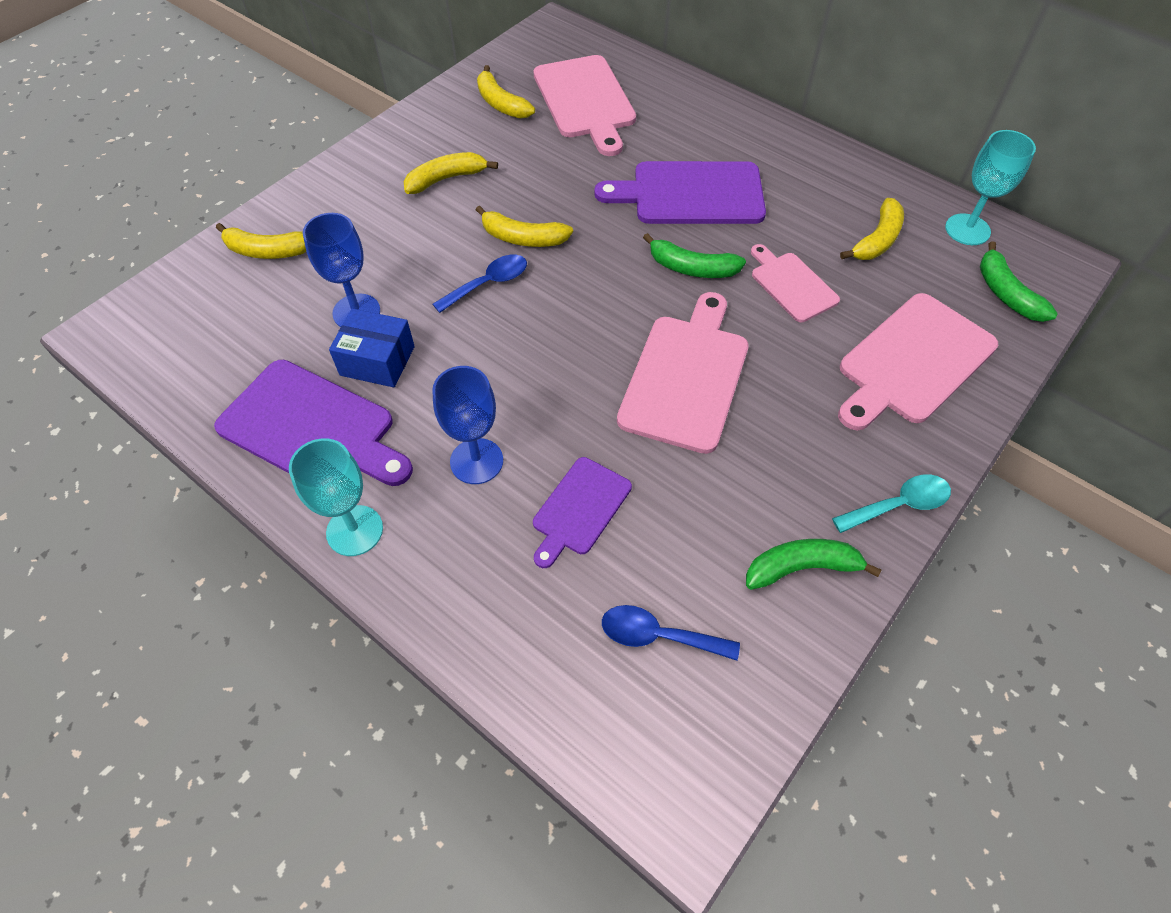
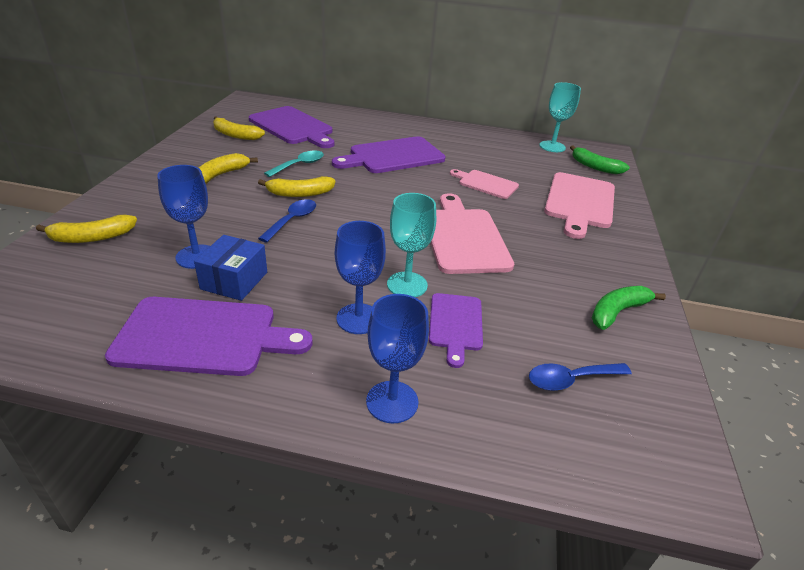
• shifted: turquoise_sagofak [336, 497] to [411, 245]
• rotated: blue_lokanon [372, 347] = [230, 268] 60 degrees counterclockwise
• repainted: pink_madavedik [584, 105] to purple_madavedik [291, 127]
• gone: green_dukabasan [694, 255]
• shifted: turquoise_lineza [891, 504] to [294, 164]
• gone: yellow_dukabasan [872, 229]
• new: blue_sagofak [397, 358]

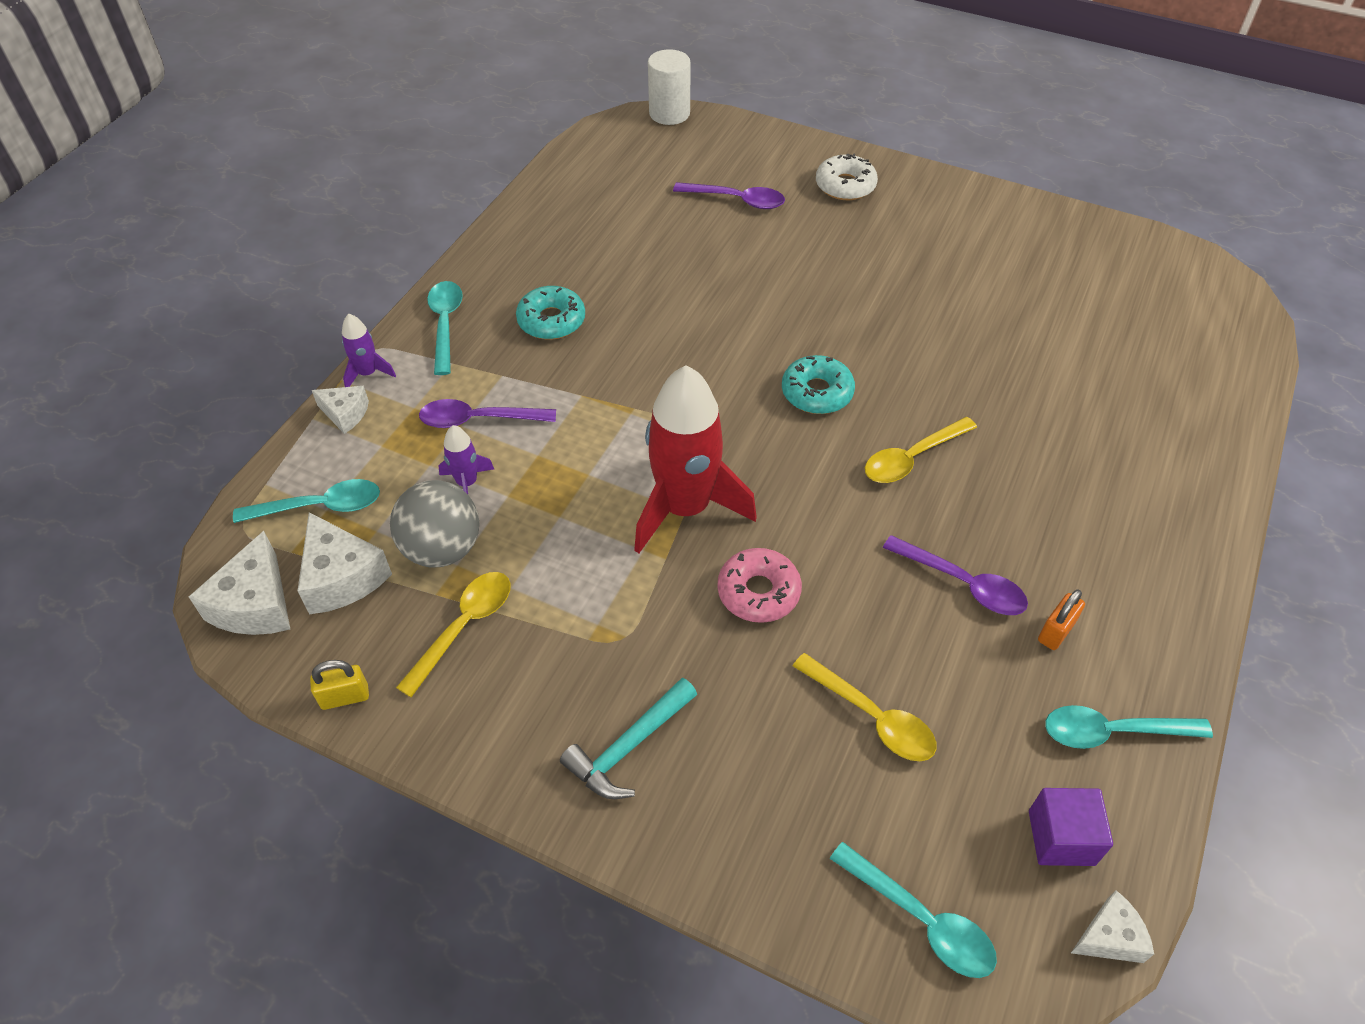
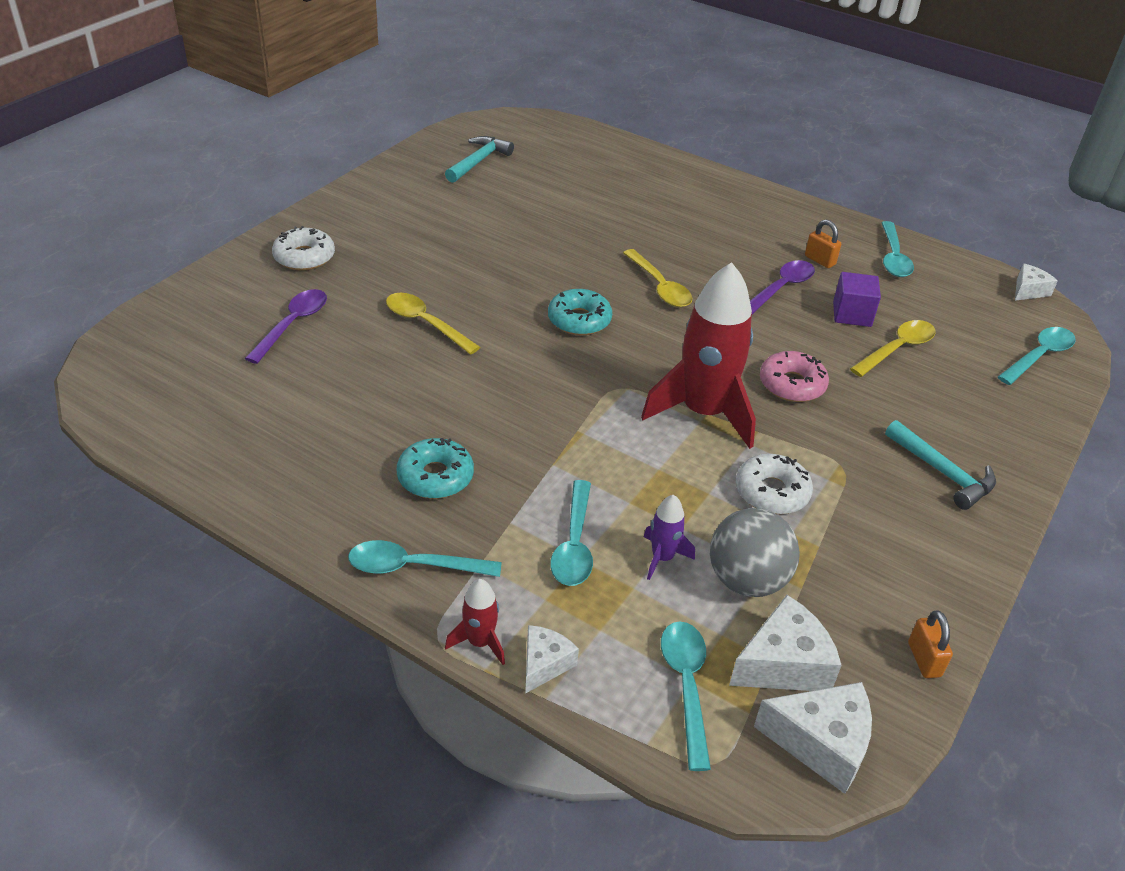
• repainted: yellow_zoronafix [339, 685] to orange_zoronafix [930, 644]
• repainted: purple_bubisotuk [369, 350] to red_bubisotuk [475, 622]
• shifted: yellow_lineza [453, 634] to [433, 324]
• repainted: purple_lineza [487, 413] to turquoise_lineza [572, 533]
• gone: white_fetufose [669, 87]
• shifted: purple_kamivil [1071, 827] to [857, 299]
• rotated: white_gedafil [1112, 926] = [1036, 282] 60 degrees clockwise
• new: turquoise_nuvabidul [479, 159]
• new: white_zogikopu [774, 484]

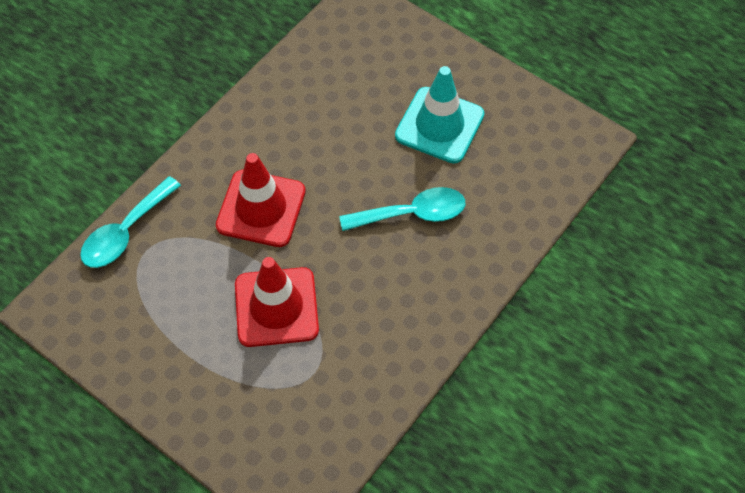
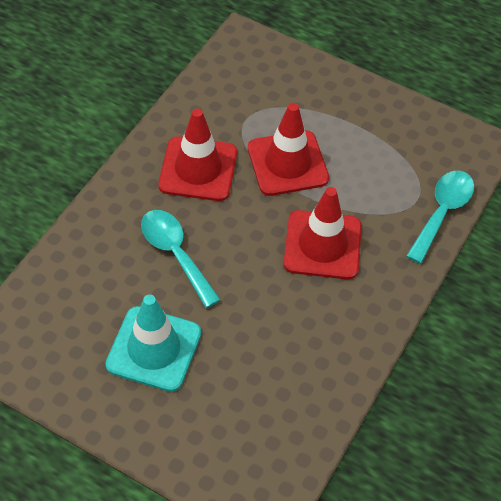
• rotated: turquoise_lineza [402, 209] = [181, 259] 75 degrees clockwise
• new: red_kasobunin [197, 155]

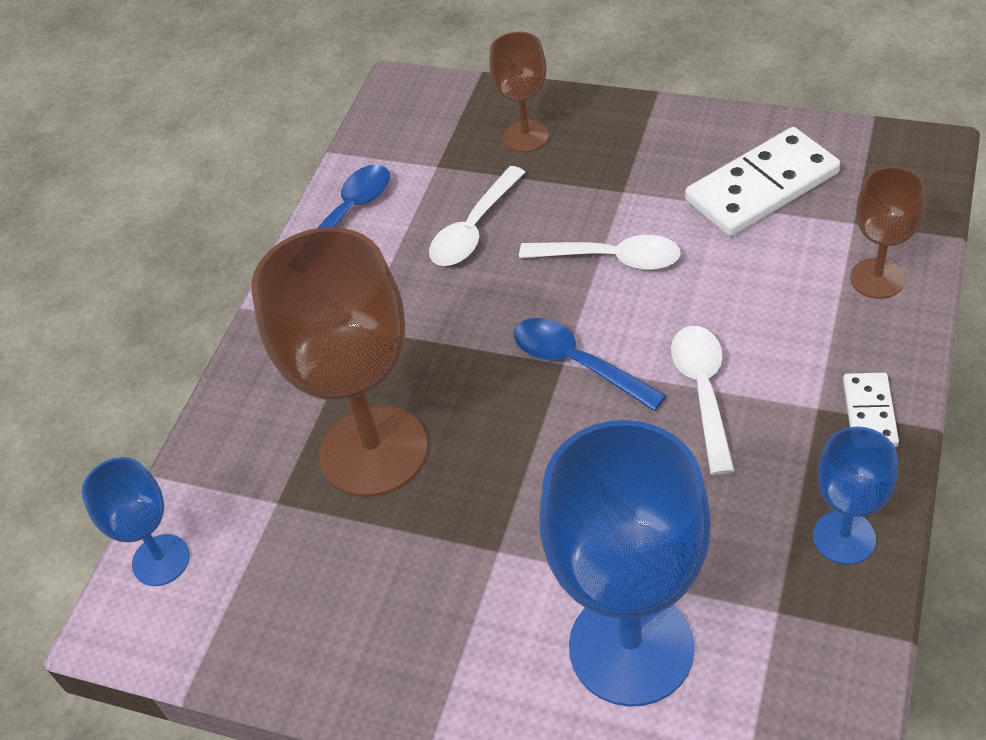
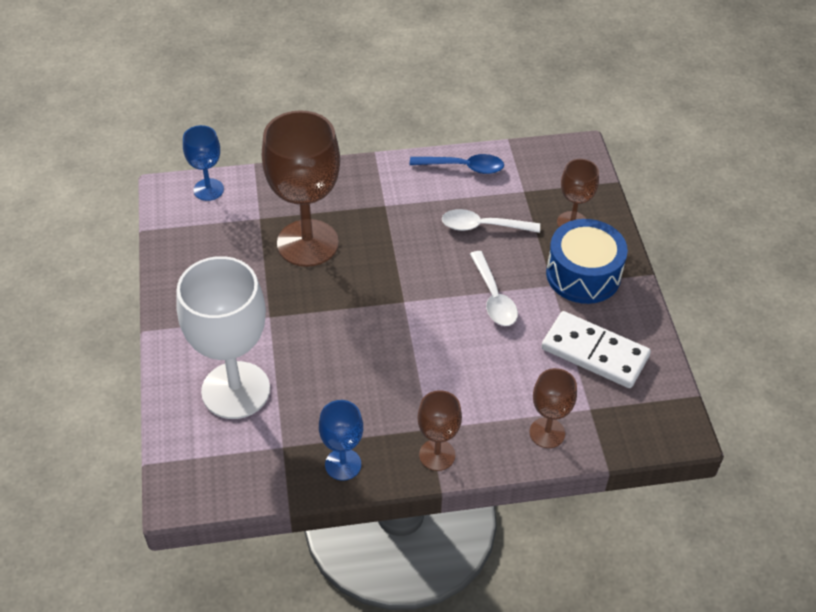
• gone: blue_lineza [590, 364]
• repainted: blue_sagofak [625, 563] to white_sagofak [223, 337]
• gone: white_lineza [702, 400]
• swapped: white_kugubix [871, 410] to brown_sagofak [439, 430]
• new: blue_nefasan [587, 261]

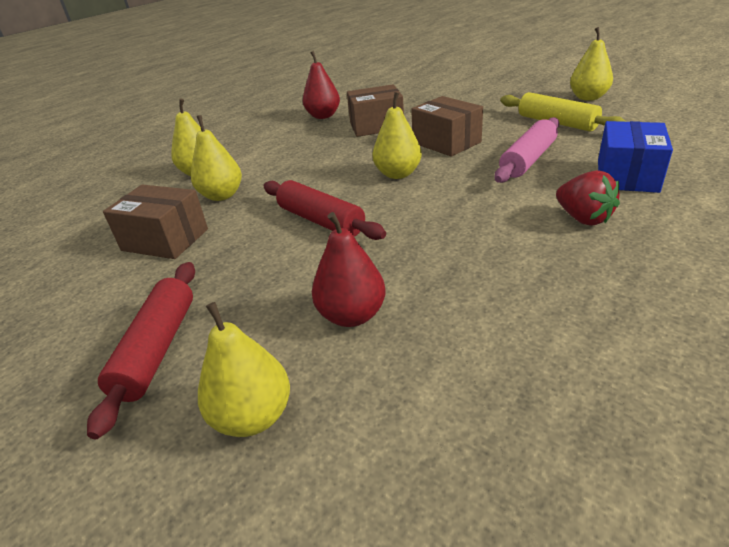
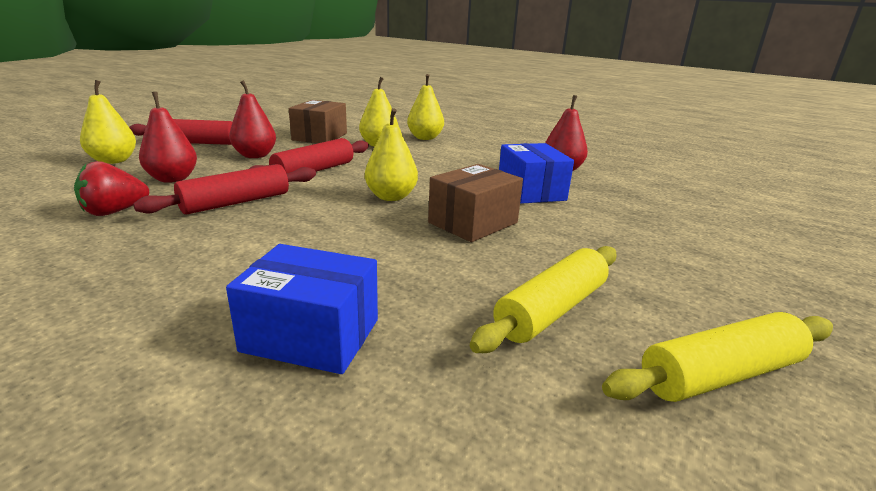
• repainted: brown_lokanon [375, 110] to blue_lokanon [536, 173]
• gone: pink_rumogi [527, 150]
• shifted: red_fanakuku [588, 198] to [111, 188]
• swapped: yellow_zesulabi [591, 64] to yellow_rumogi [717, 357]
• new: red_rumogi [224, 189]
• new: red_zesulabi [252, 119]

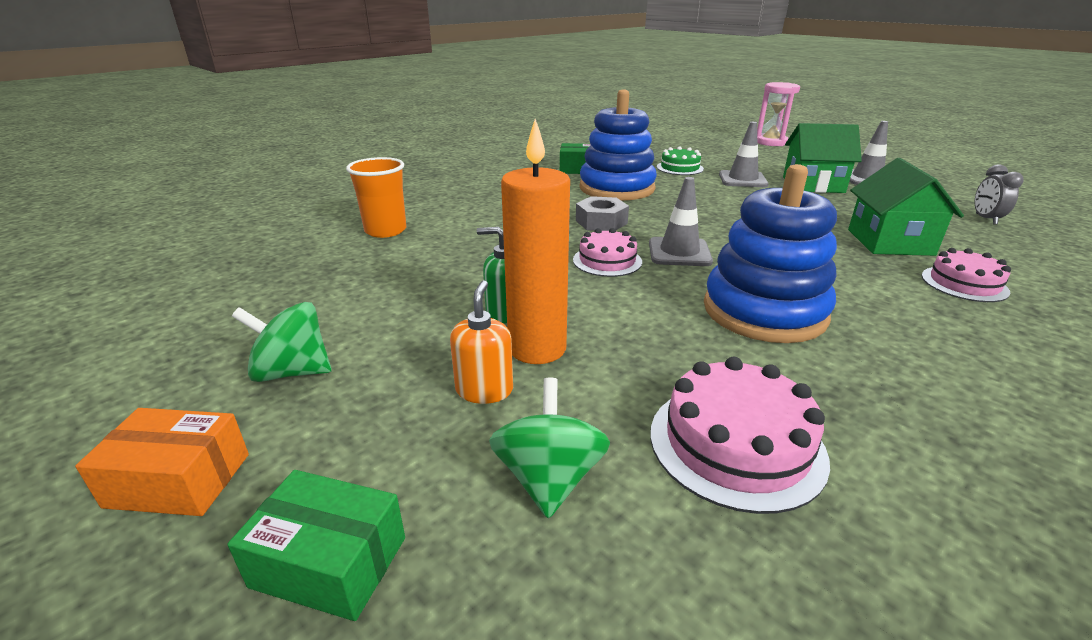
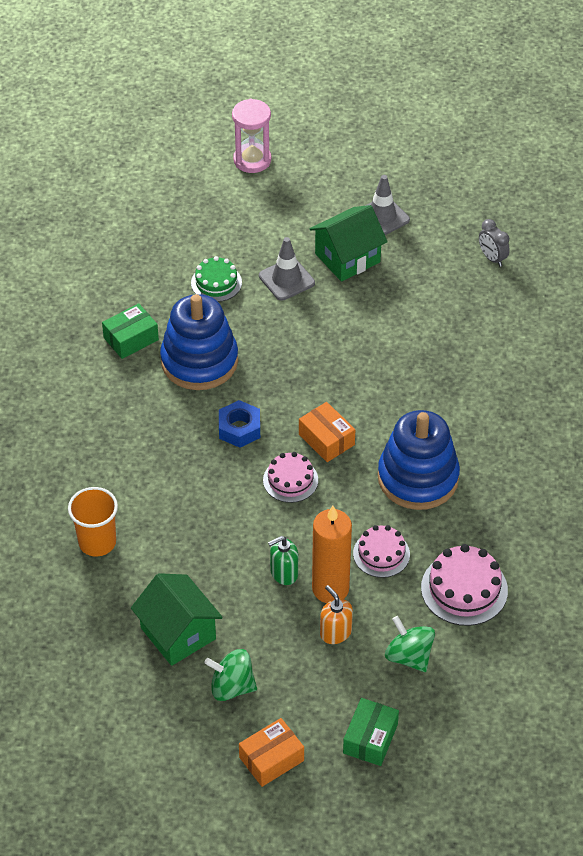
• rotated: green_lokanon [316, 545] = [371, 732] 45 degrees counterclockwise
• rotated: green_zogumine [281, 342] = [230, 675] 45 degrees clockwise
• repainted: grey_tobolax [602, 213] to blue_tobolax [239, 424]
• swapped: grey_kasobunin [681, 221] to orange_lokanon [327, 432]
• shifted: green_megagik [906, 207] to [177, 619]
• shifted: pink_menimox [966, 275] to [381, 551]

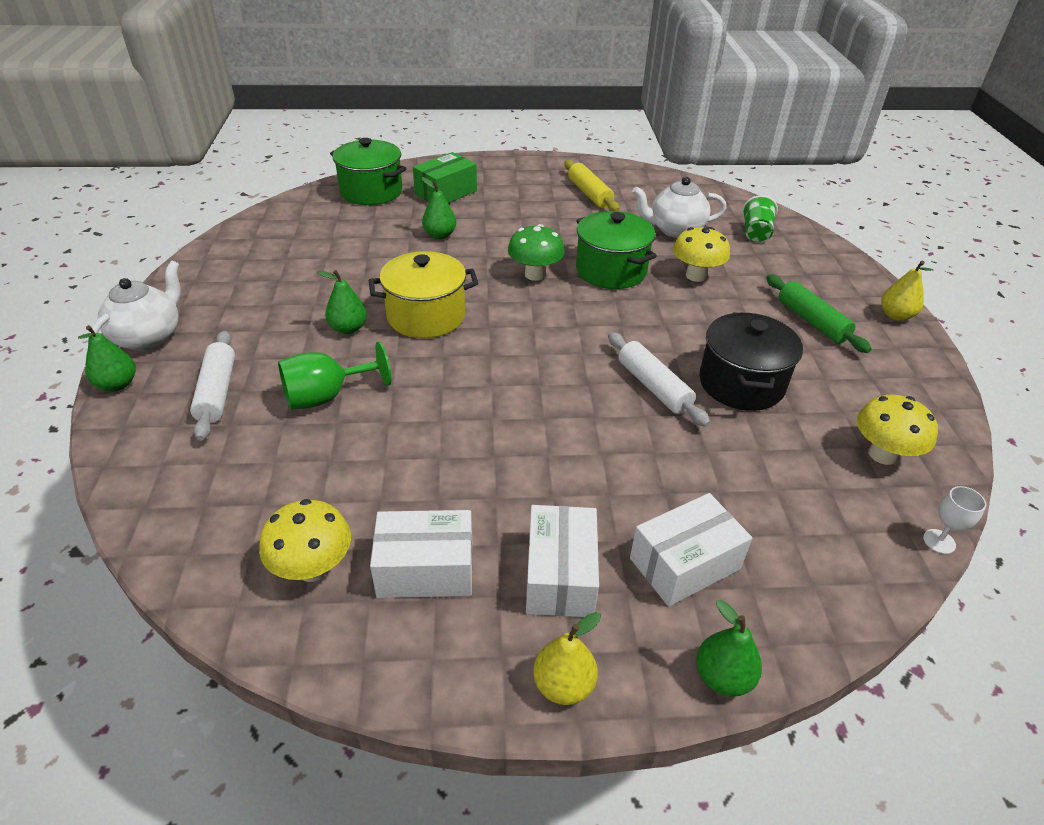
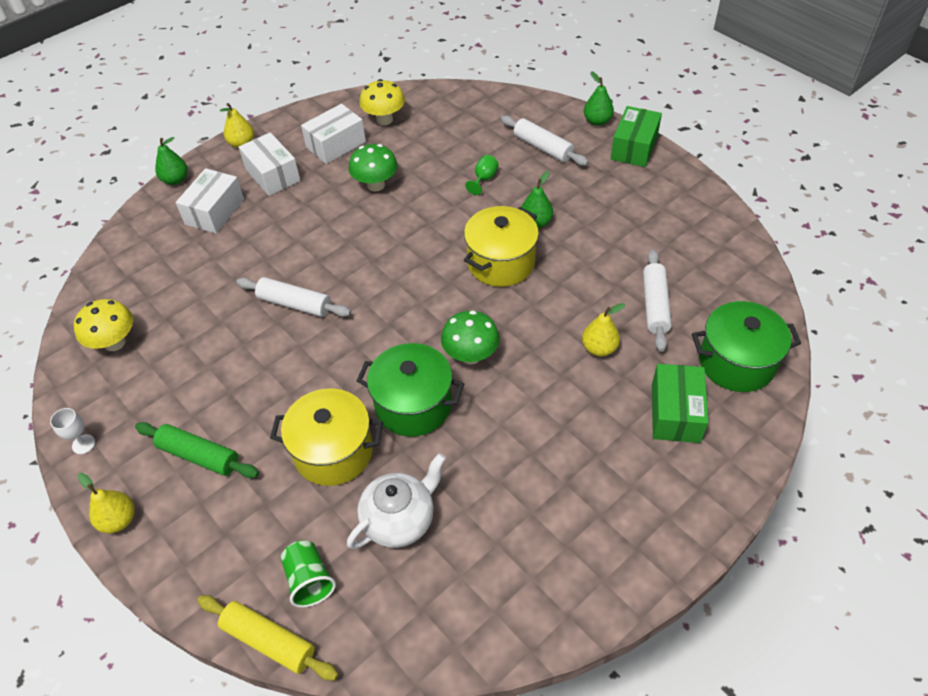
• swapped: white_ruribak [135, 305] to green_lokanon [636, 136]
• scaled: green_sagofak [334, 375] = [482, 175] x0.56
• repainted: green_zesulabi [438, 208] to yellow_zesulabi [603, 329]
• shifted: yellow_rumogi [592, 185] to [267, 638]
• swapped: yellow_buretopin [701, 254] to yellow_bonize [326, 437]
• gone: black_bonize [751, 361]
• shifted: white_sagofak [954, 520] to [72, 431]
• new: green_buretopin [373, 167]
• new: white_rumogi [657, 300]

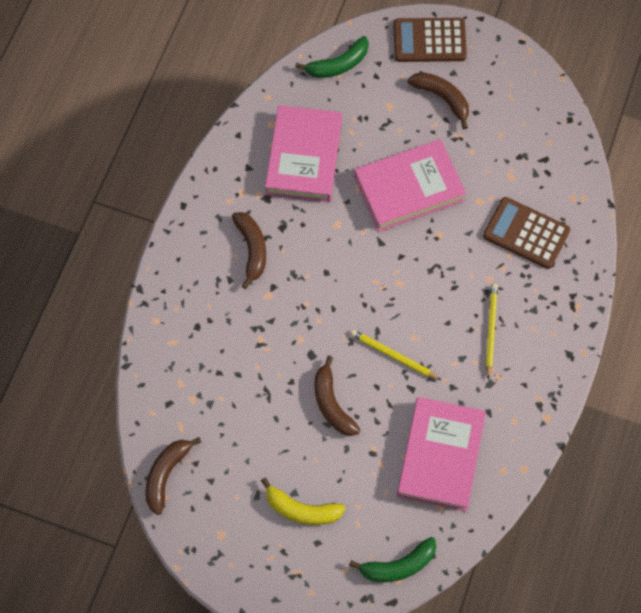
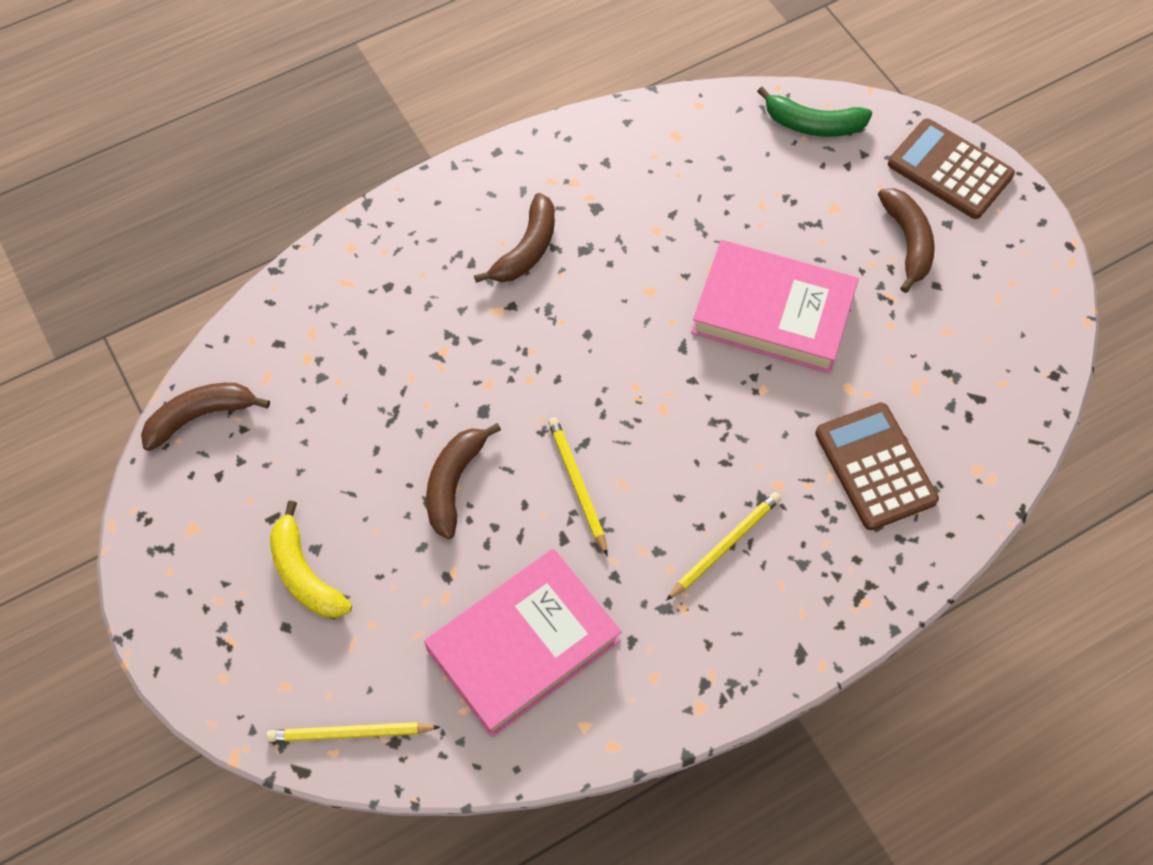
• gone: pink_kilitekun [303, 153]
• swapped: green_dukabasan [392, 559] to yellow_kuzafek [353, 732]

